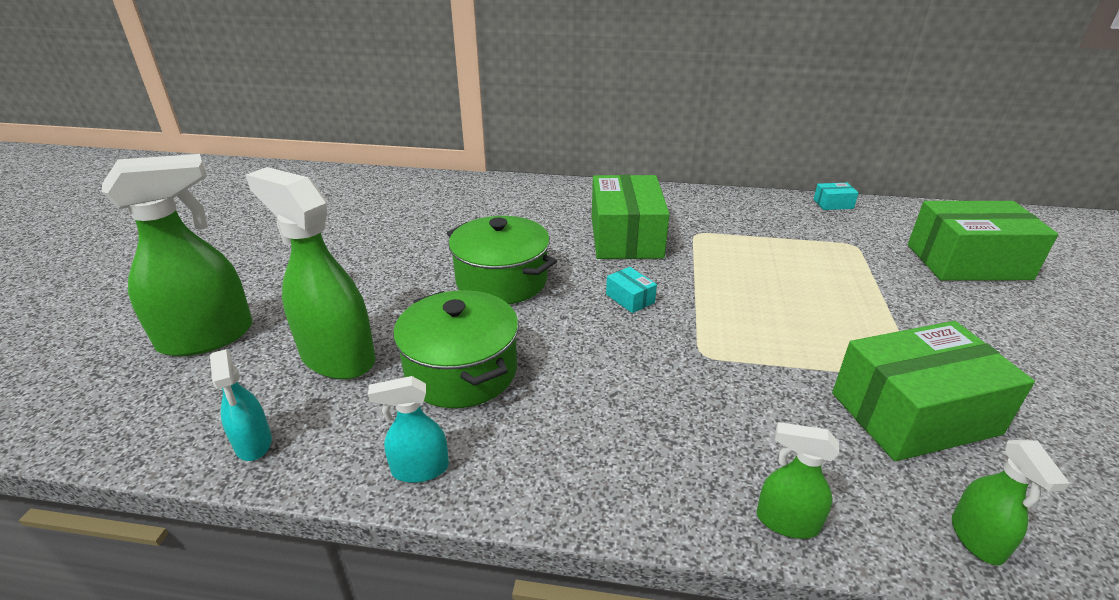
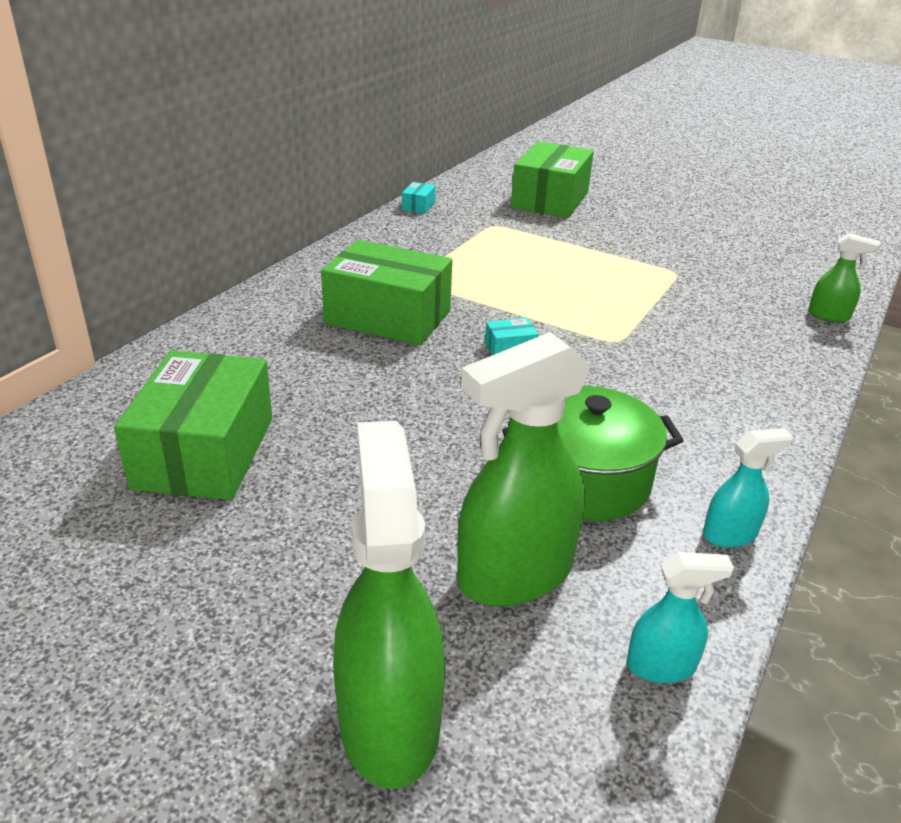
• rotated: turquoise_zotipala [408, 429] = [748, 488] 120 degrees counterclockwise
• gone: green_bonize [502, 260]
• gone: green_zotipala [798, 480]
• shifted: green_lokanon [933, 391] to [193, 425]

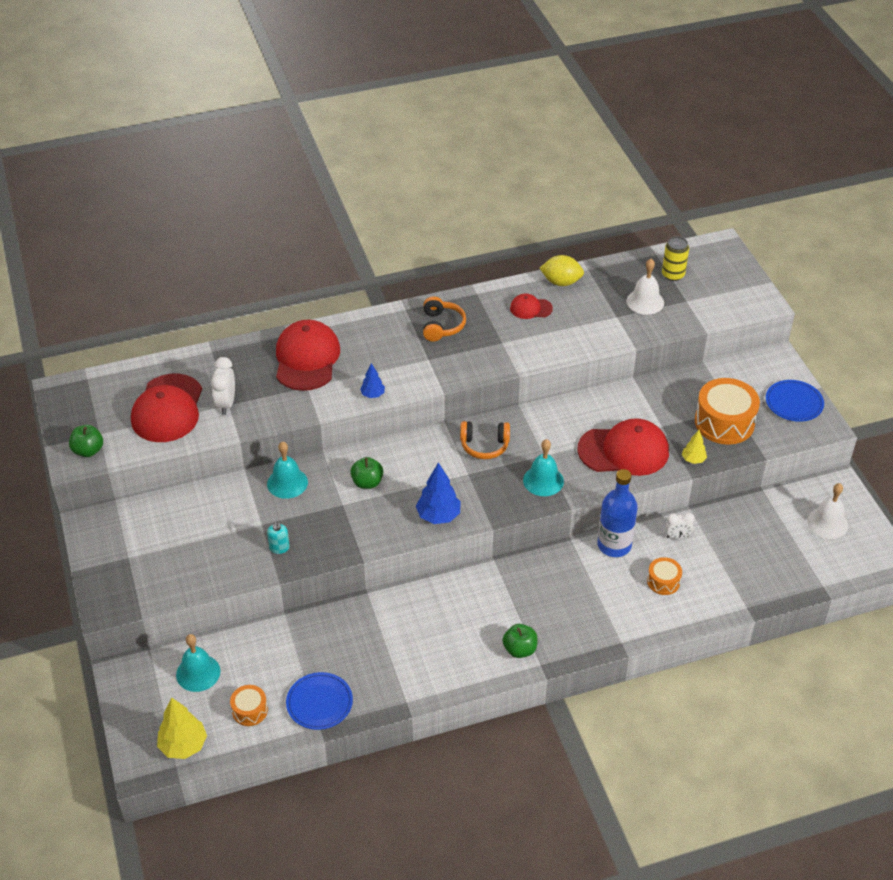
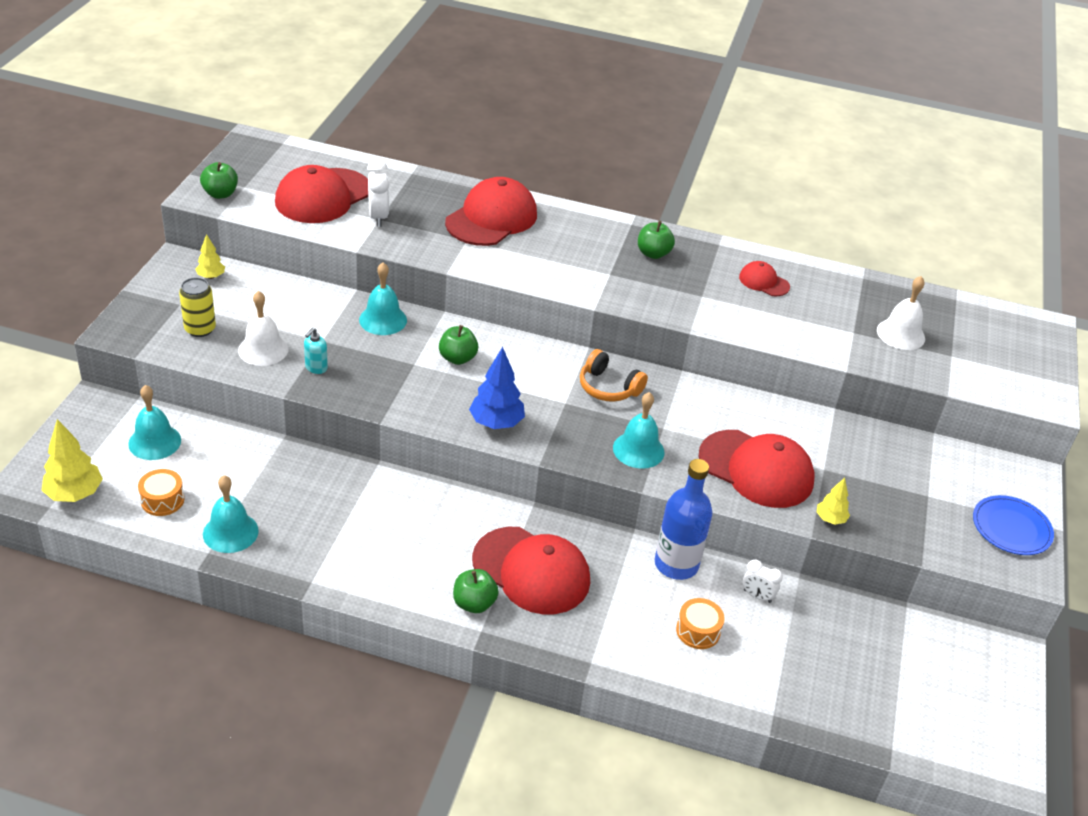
• rotated: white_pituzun [223, 386] = [378, 193] 135 degrees clockwise
• swapped: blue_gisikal [319, 701] to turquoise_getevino [231, 514]
• gone: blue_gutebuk [372, 380]
• swapped: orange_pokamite [444, 319] to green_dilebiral [656, 240]
• gone: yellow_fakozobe [561, 270]
• shifted: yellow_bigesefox [675, 258] to [197, 307]
• gone: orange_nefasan [727, 411]
• shifted: white_getevino [827, 511] to [263, 328]
• new: yellow_gutebuk [210, 256]
• new: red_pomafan [531, 570]

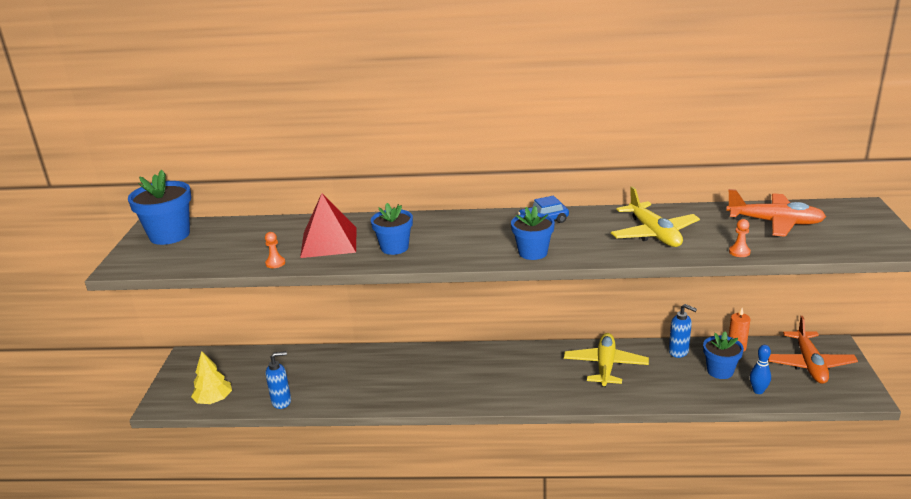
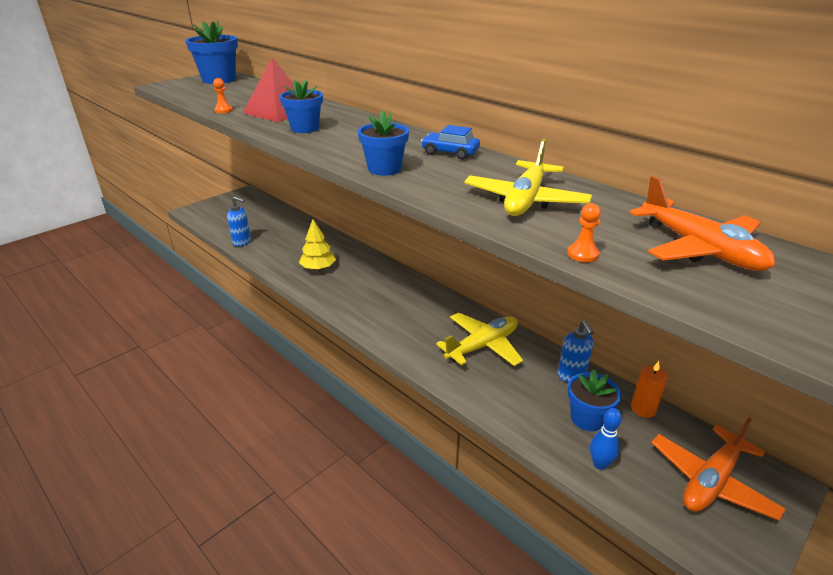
• shifted: yellow_gutebuk [211, 377] to [317, 244]

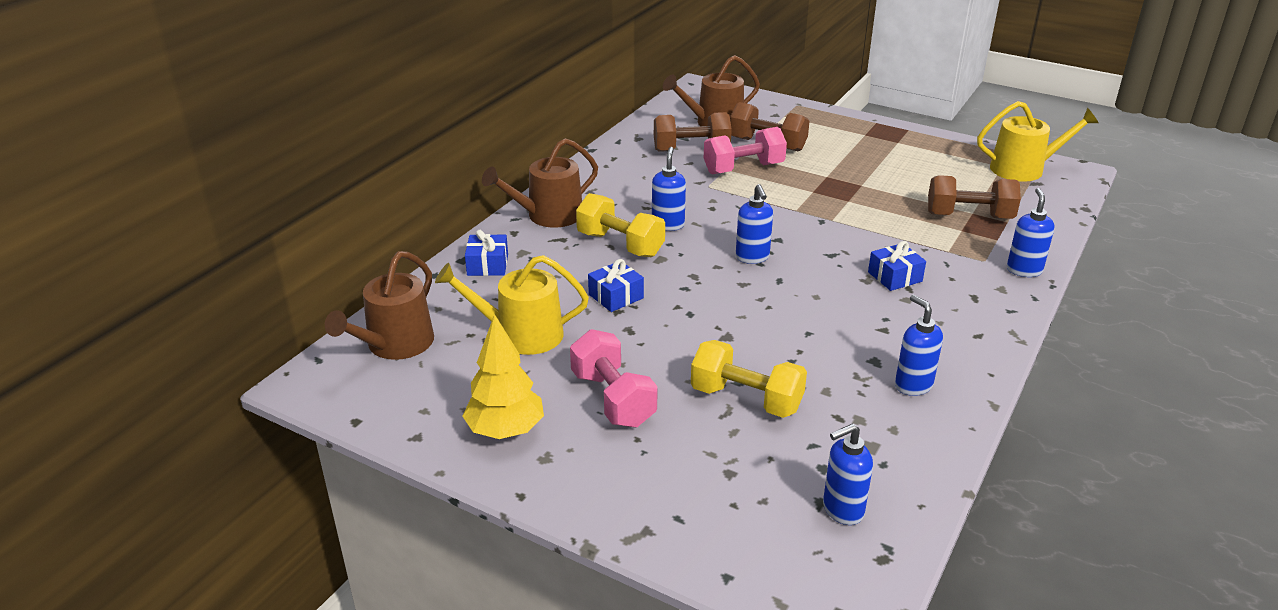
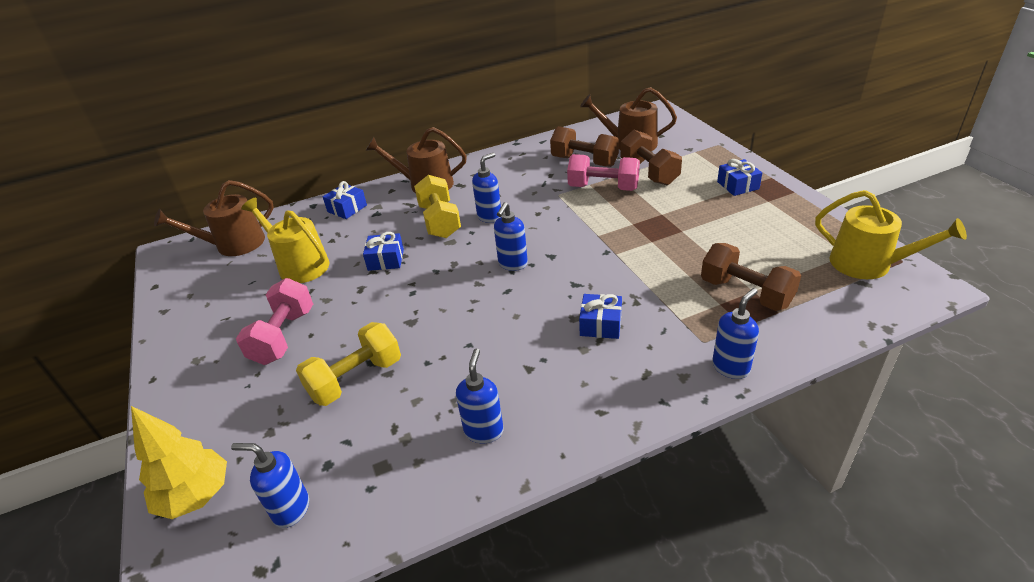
• shifted: yellow_gutebuk [503, 376] to [179, 462]
• rotated: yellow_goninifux [749, 379] = [348, 364] 75 degrees clockwise
• new: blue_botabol [739, 177]

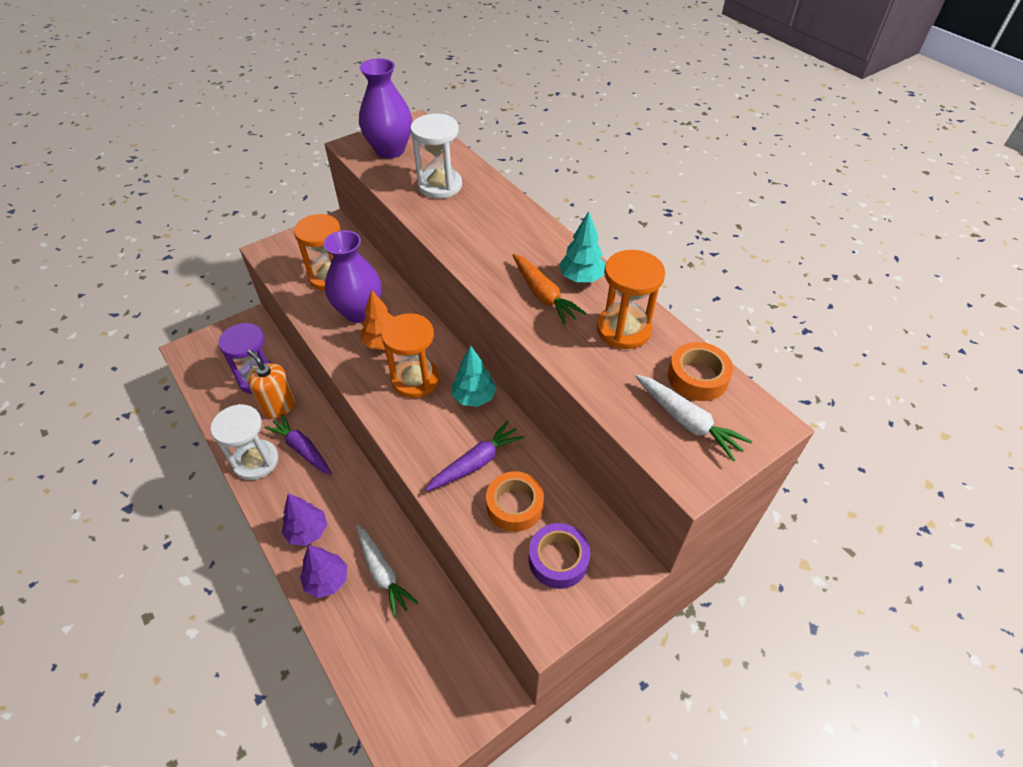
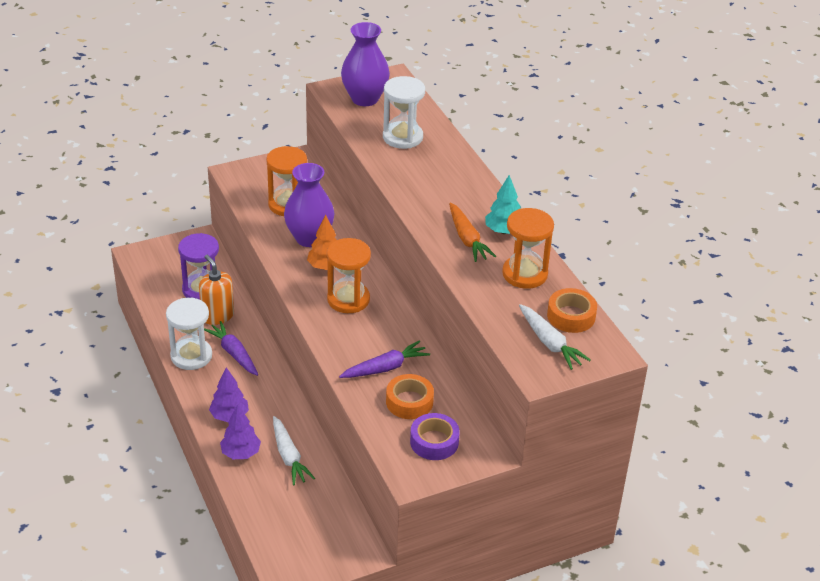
• gone: turquoise_gutebuk [474, 376]

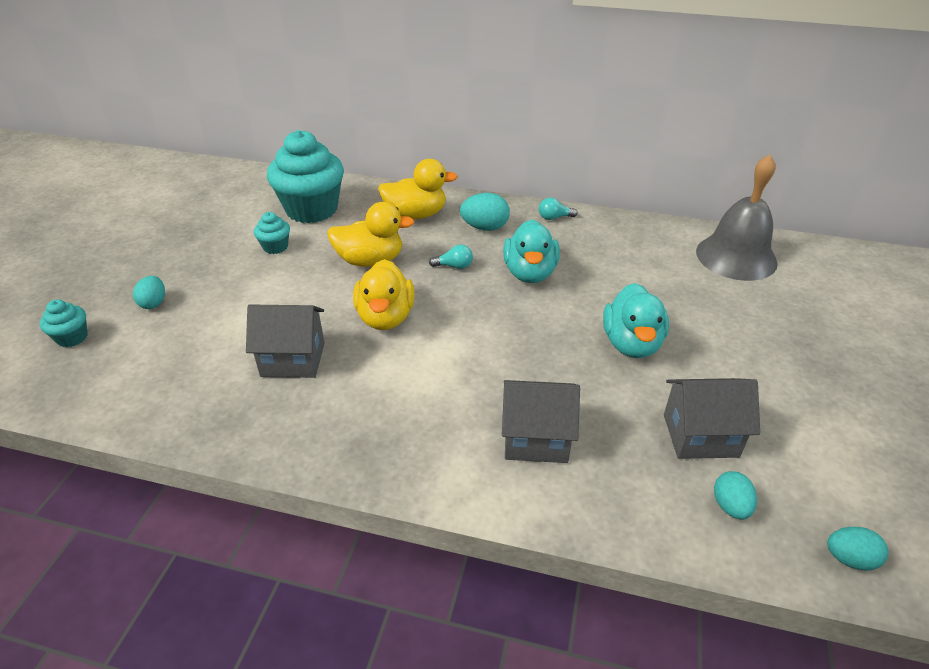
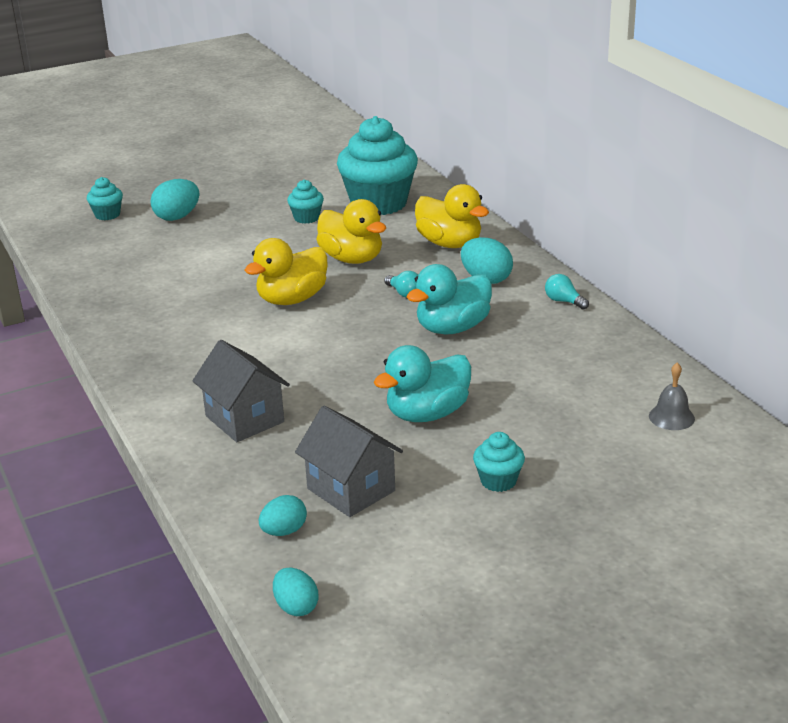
• scaled: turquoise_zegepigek [149, 292] = [174, 200] x1.50
• gone: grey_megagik [285, 341]
• scaled: grey_getevino [737, 217] = [672, 396] x0.43
• new: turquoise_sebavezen [499, 462]

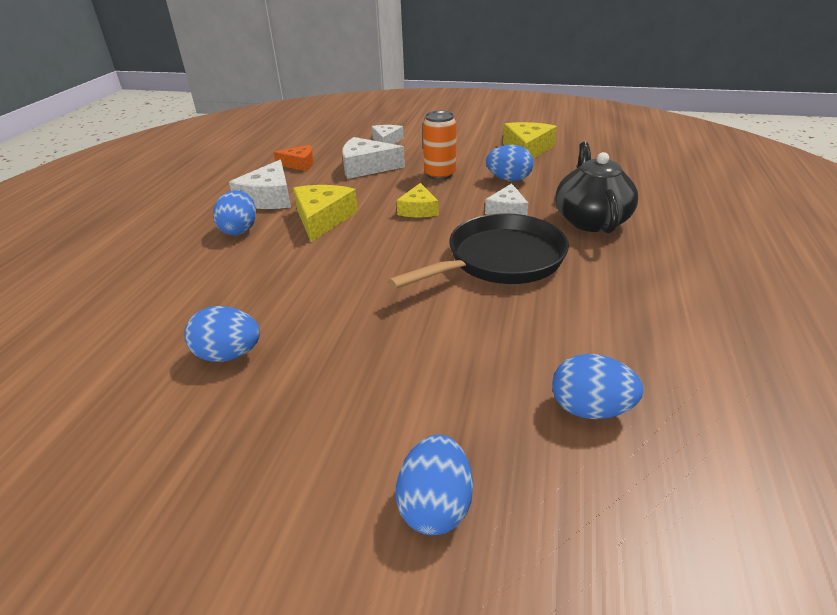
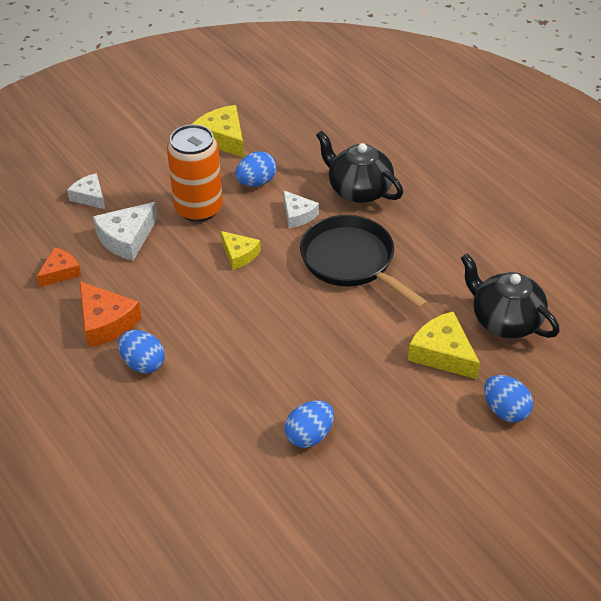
• repainted: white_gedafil [260, 184] to orange_gedafil [110, 314]
• shifted: yellow_gedafil [325, 213] to [444, 345]
• rotated: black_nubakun [478, 251] = [364, 262] 45 degrees counterclockwise
• scaled: orange_bigesefox [440, 145] = [195, 173] x1.52
• swapped: blue_zegepigek [598, 386] to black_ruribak [510, 296]

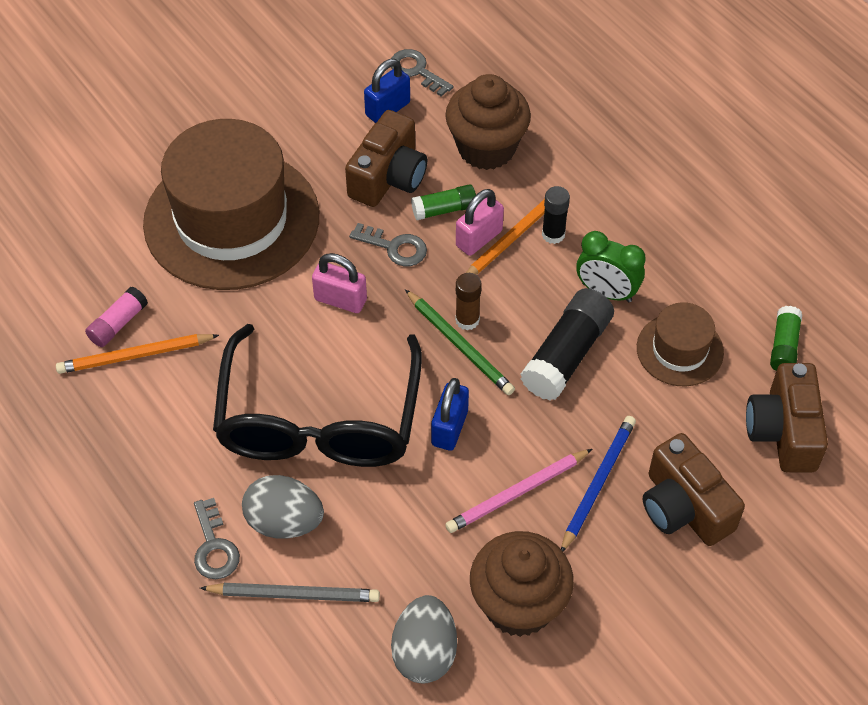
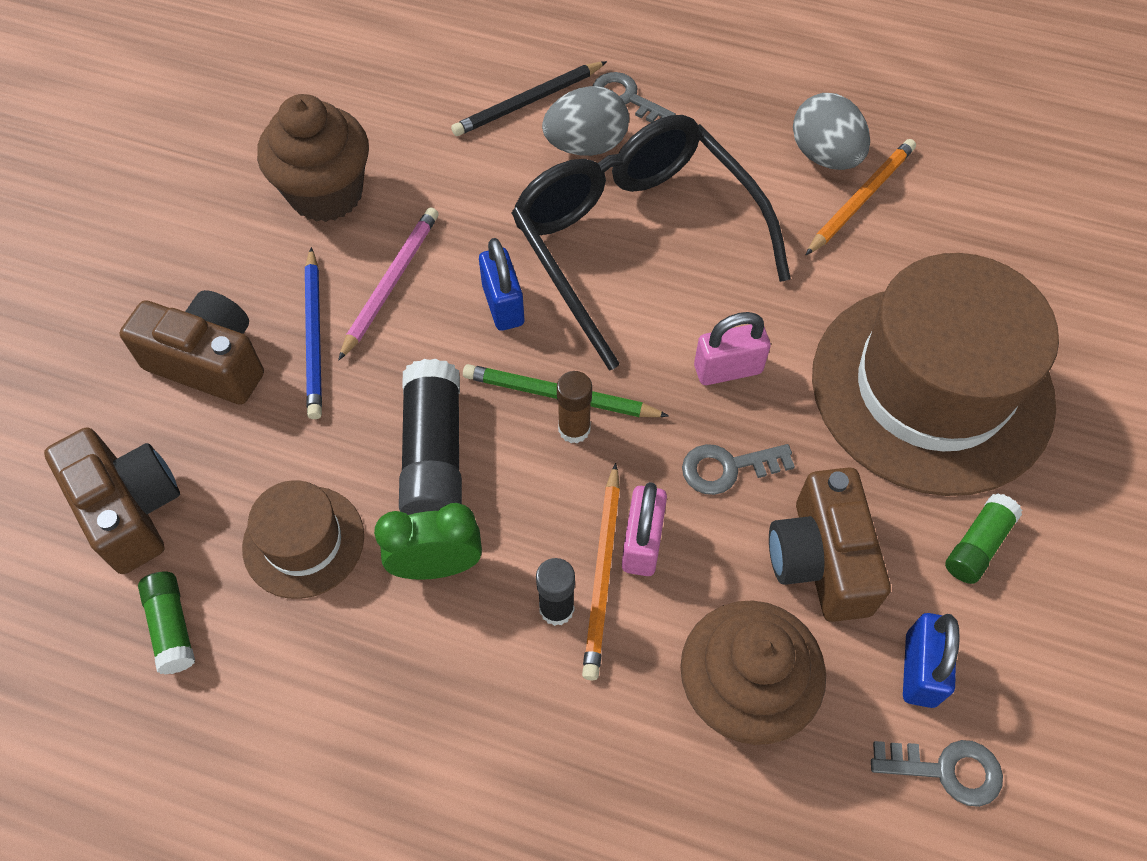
• gone: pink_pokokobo [116, 317]
• repainted: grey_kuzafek [290, 592] to black_kuzafek [529, 98]
• shifted: grey_zegepigek [424, 639] to [831, 131]
• shifted: green_pokokobo [443, 202] to [983, 538]

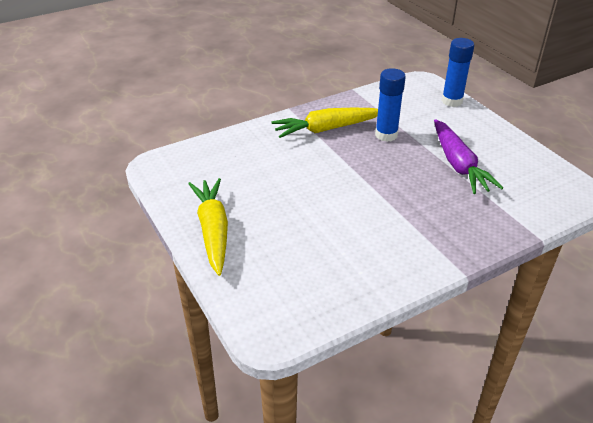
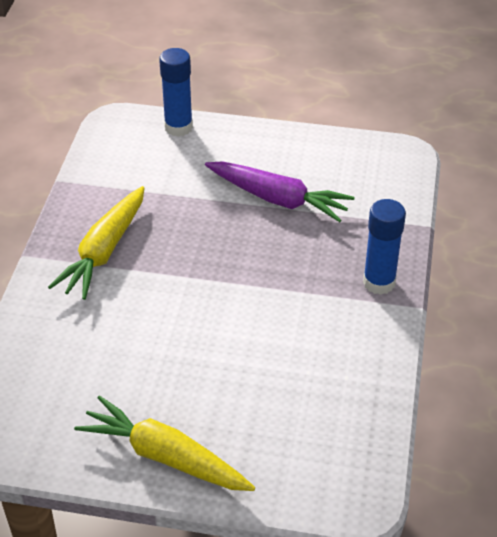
• shifted: blue_pokokobo [390, 105] to [384, 247]

